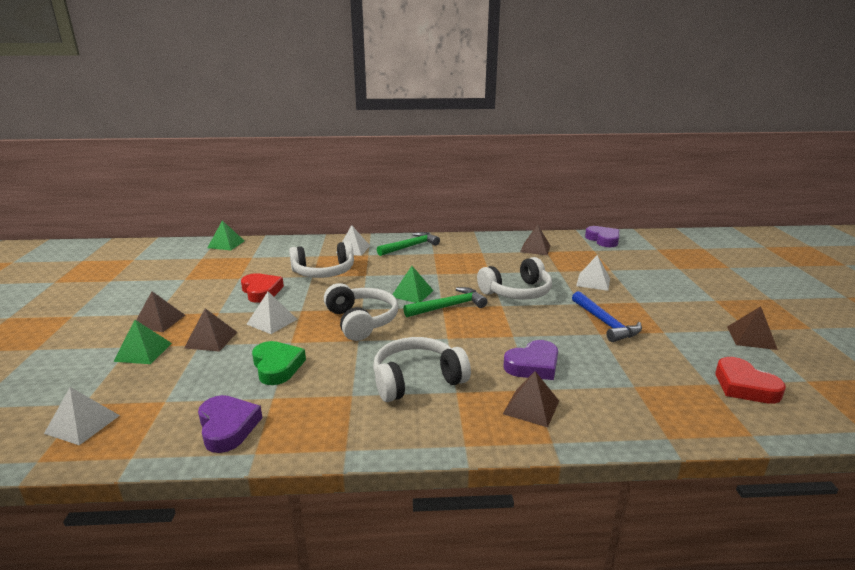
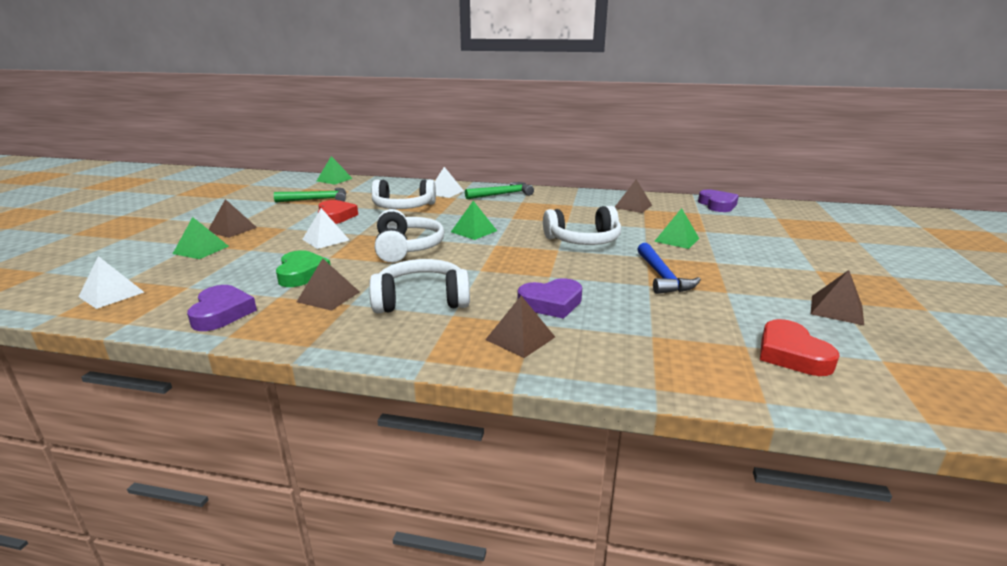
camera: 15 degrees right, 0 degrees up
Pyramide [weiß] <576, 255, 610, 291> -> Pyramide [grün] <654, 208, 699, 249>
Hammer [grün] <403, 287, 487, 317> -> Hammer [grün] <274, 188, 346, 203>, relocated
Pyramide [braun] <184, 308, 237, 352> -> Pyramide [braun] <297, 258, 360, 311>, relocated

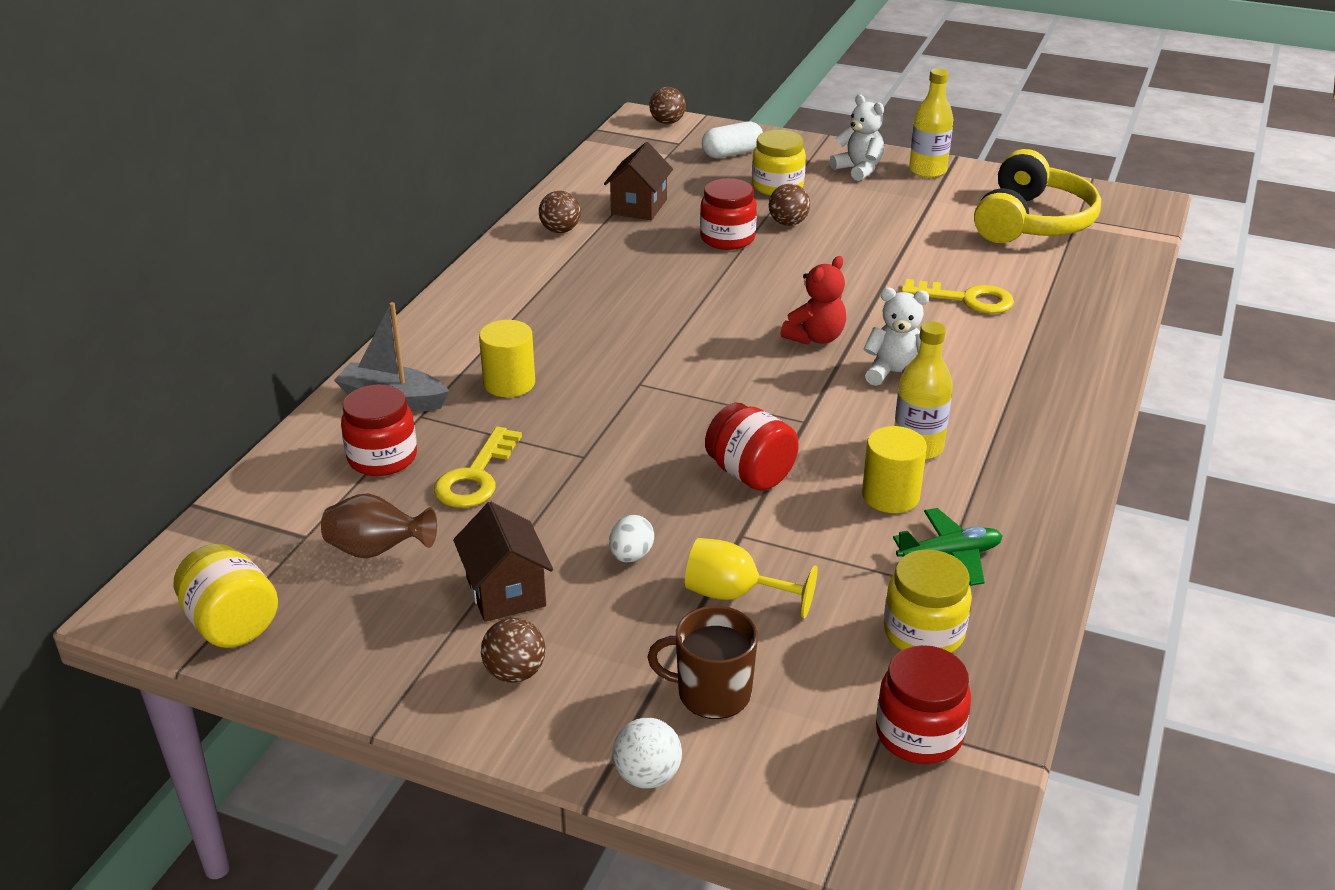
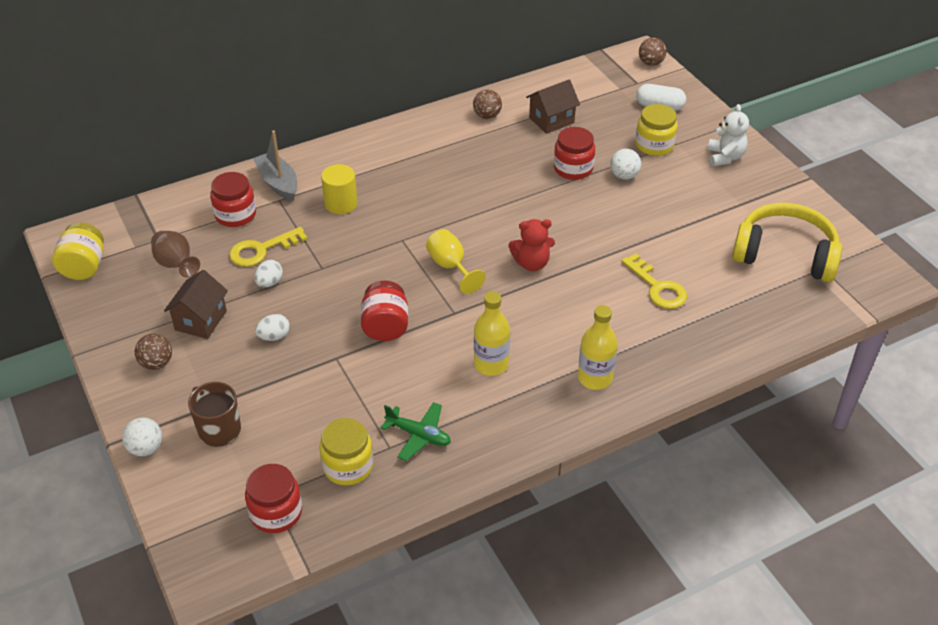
camera: 40 degrees right, 10 degrees up
Flasche [gelb] <909, 68, 953, 178> -> Flasche [gelb] <578, 305, 618, 390>, relocated
Kopfhörer [gelb] <974, 149, 1101, 243> -> Kopfhörer [gelb] <732, 203, 842, 282>, 135 degrees counterclockwise
Ball [braun] <769, 184, 810, 226> -> Ball [weiß] <610, 149, 641, 180>
Teddybär [weiß] <863, 287, 929, 386> -> none
Vollzylinder [gelb] <862, 426, 927, 513> -> none
Kelch [gelb] <685, 538, 818, 618> -> Kelch [gelb] <426, 229, 486, 294>, relocated
none -> Ei [weiß] <254, 260, 283, 287>

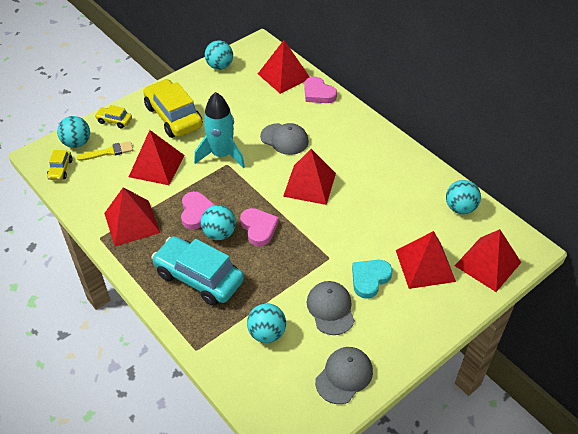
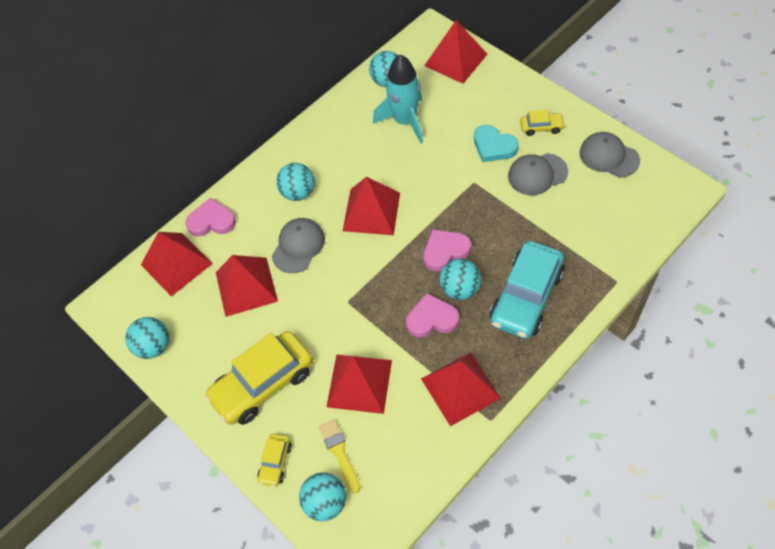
camera: 90 degrees left, 10 degrees up
Herz [rosa] <304, 76, 337, 103> -> Herz [rosa] <185, 198, 236, 237>, 135 degrees counterclockwise
Rakete [türkis] <194, 92, 245, 168> -> Rakete [türkis] <373, 54, 423, 143>, relocated
Auto [gelb] <47, 150, 72, 180> -> Auto [gelb] <520, 110, 565, 136>, relocated
Pyramide [rot] <396, 231, 456, 289> -> Pyramide [rot] <216, 255, 278, 317>, relocated
Ball [türkis] <247, 303, 286, 343> -> Ball [türkis] <276, 163, 315, 201>, relocated

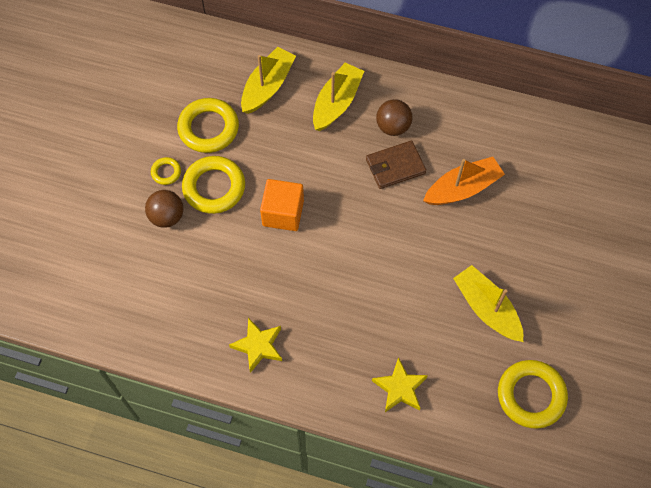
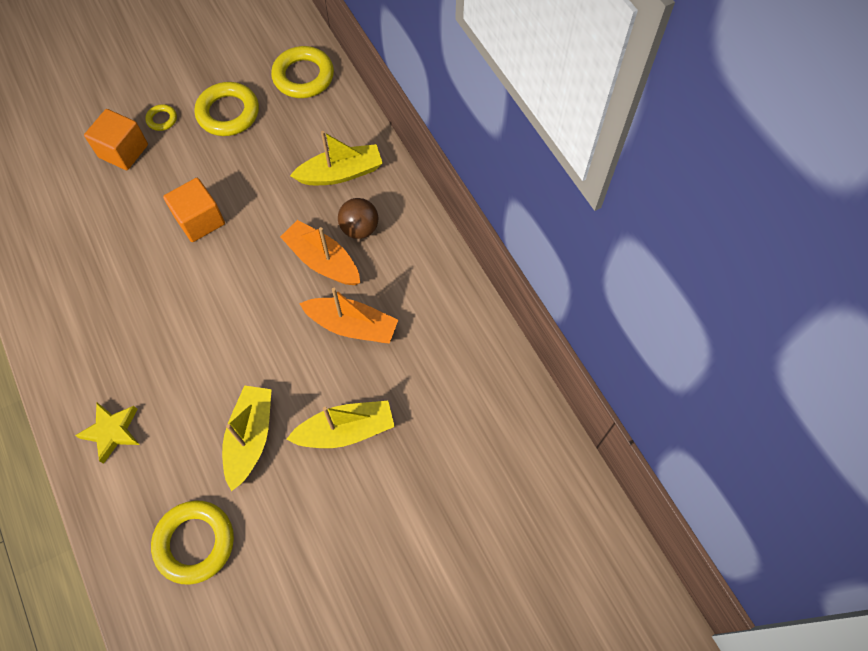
camera: 45 degrees right, 0 degrees up
Boot [gelb] <241, 47, 296, 114> -> Boot [gelb] <286, 401, 395, 448>, relocated
Geldbörse [braun] <366, 141, 426, 189> -> Boot [orange] <280, 220, 360, 285>
Ring [gelb] <182, 156, 245, 214> -> Ring [gelb] <271, 46, 334, 98>, relocated
Ball [braun] <145, 190, 183, 228> -> Kubus [orange] <84, 109, 148, 170>
Stern [gelb] <229, 318, 282, 373> -> none

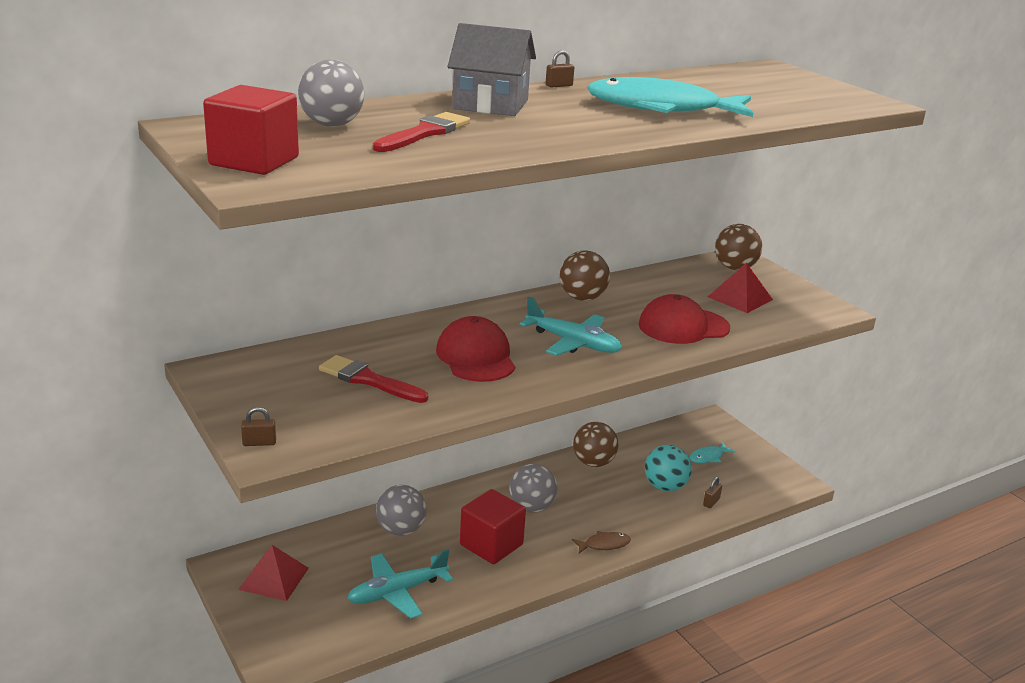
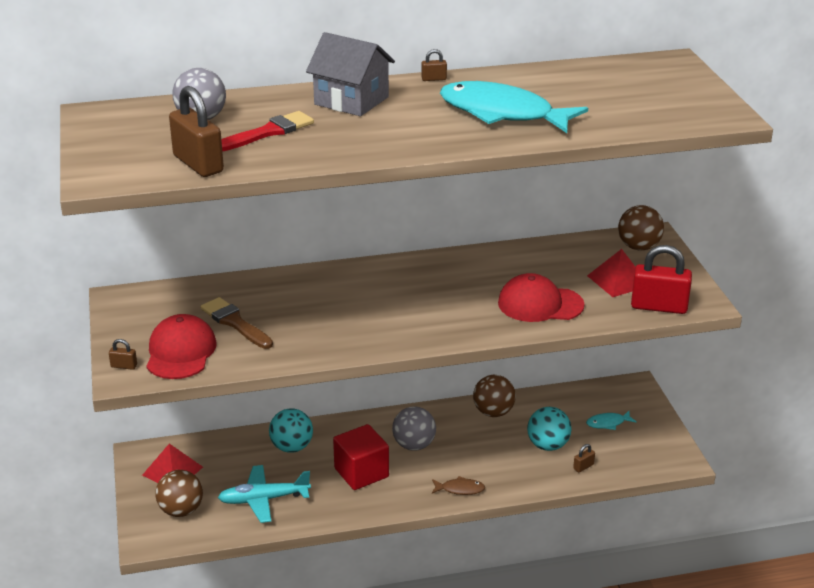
camera: 20 degrees right, 5 degrees up
Kubus [rot] <203, 85, 299, 175> -> none
Ball [braun] <560, 250, 610, 301> -> Ball [braun] <155, 470, 203, 517>, relocated
Flugzeug [türkis] <520, 297, 622, 356> -> none
Kappe [rot] <436, 316, 515, 382> -> Kappe [rot] <146, 314, 217, 379>, relocated
Pinsel [rot] <319, 355, 428, 403> -> Pinsel [braun] <200, 297, 273, 349>
Ball [grau] <376, 485, 427, 536> -> Ball [türkis] <269, 409, 313, 453>
none -> Vorhängeschloss [braun] <169, 86, 224, 177>
none -> Vorhängeschloss [rot] <631, 245, 692, 314>

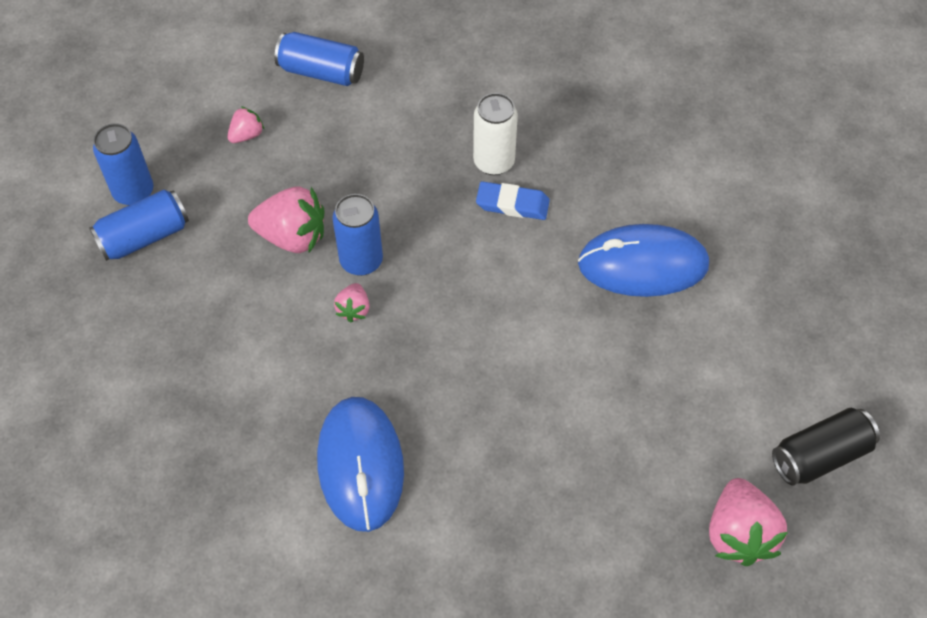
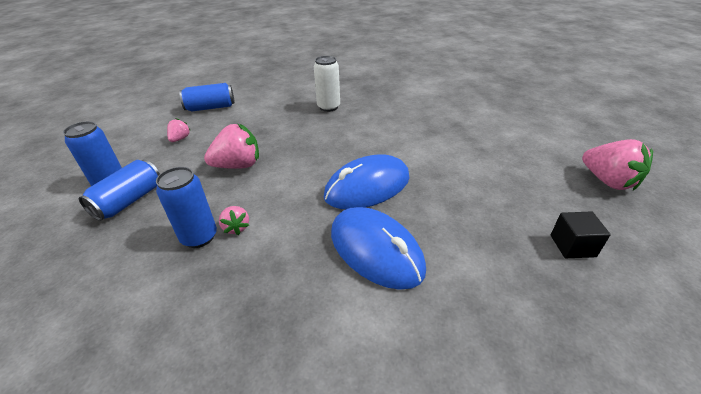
camera: 30 degrees left, 20 degrees down
Radiergummi [blau] <476, 181, 550, 220> -> none
Dose [blau] <332, 194, 383, 276> -> Dose [blau] <156, 167, 217, 248>, relocated
Computermaus [blau] <578, 224, 709, 297> -> Computermaus [blau] <323, 154, 409, 209>, relocated
Erdbeere [rosa] <334, 283, 370, 322> -> Erdbeere [rosa] <219, 206, 249, 235>, relocated
Dose [schwarz] <772, 408, 880, 486> -> none
none -> Kubus [schwarz] <551, 211, 611, 258>

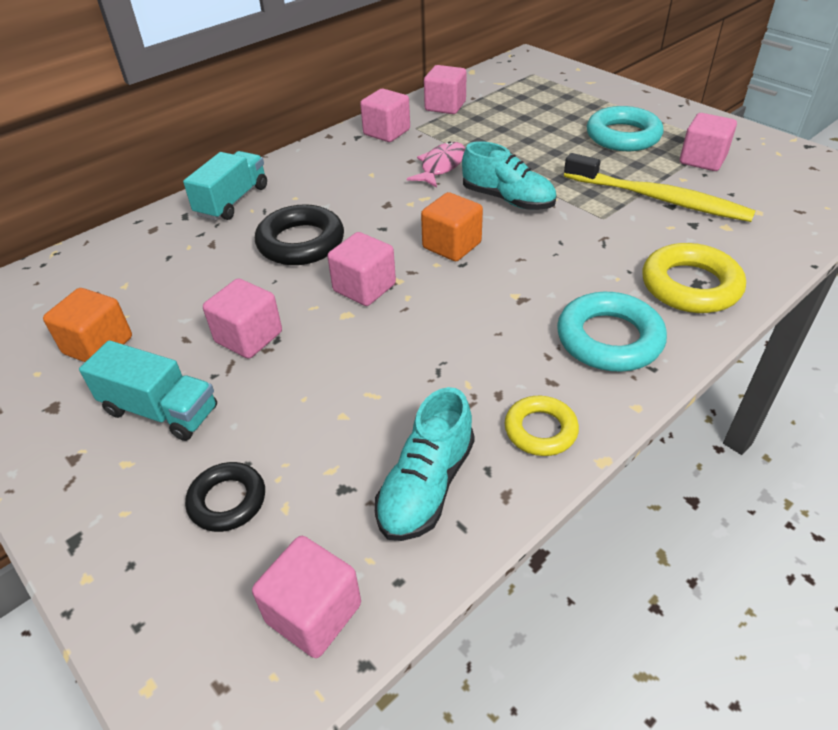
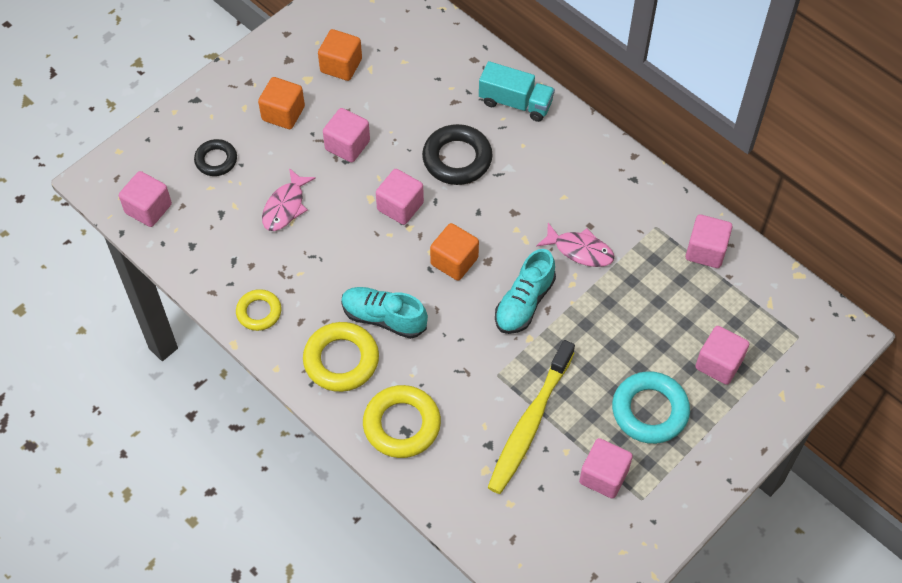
camera: 85 degrees right, 15 degrees up
Kubus [rosa] <360, 89, 410, 142> -> Kubus [rosa] <696, 326, 749, 385>, relocated
Ring [türkis] <557, 292, 667, 372> -> Ring [gelb] <303, 322, 379, 392>
Lastwagen [türkis] <79, 340, 217, 441> -> Kubus [orange] <258, 77, 305, 129>
Schuh [türkis] <375, 387, 475, 541> -> Schuh [türkis] <341, 287, 428, 339>, relocated
none -> Fisch [rosa] <262, 168, 316, 231>

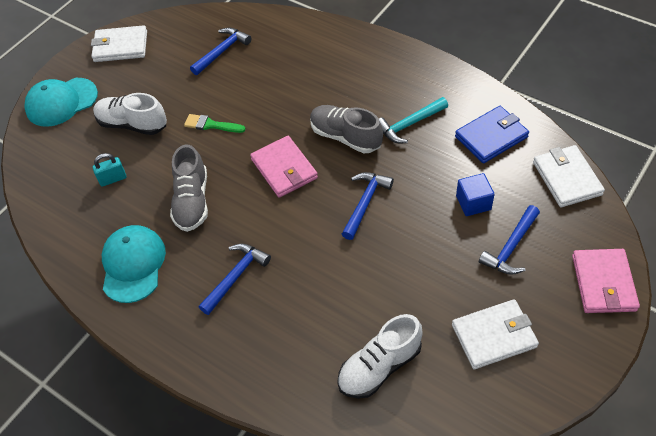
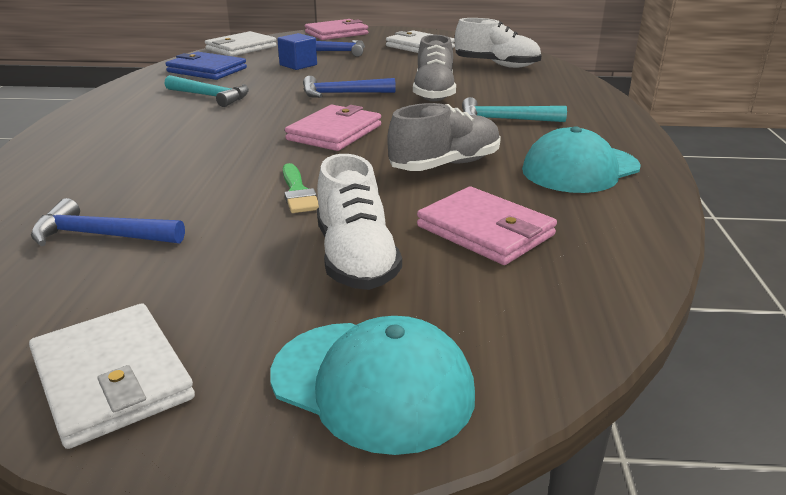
camera: 125 degrees left, 25 degrees down
Schuh [grau] <310, 105, 383, 153> -> Schuh [grau] <413, 35, 456, 101>, relocated
Vorhängeschloss [türkis] <93, 153, 126, 187> -> Geldbörse [rosa] <417, 187, 557, 265>
Hammer [blau] <199, 244, 271, 315> -> Hammer [türkis] <462, 97, 567, 122>

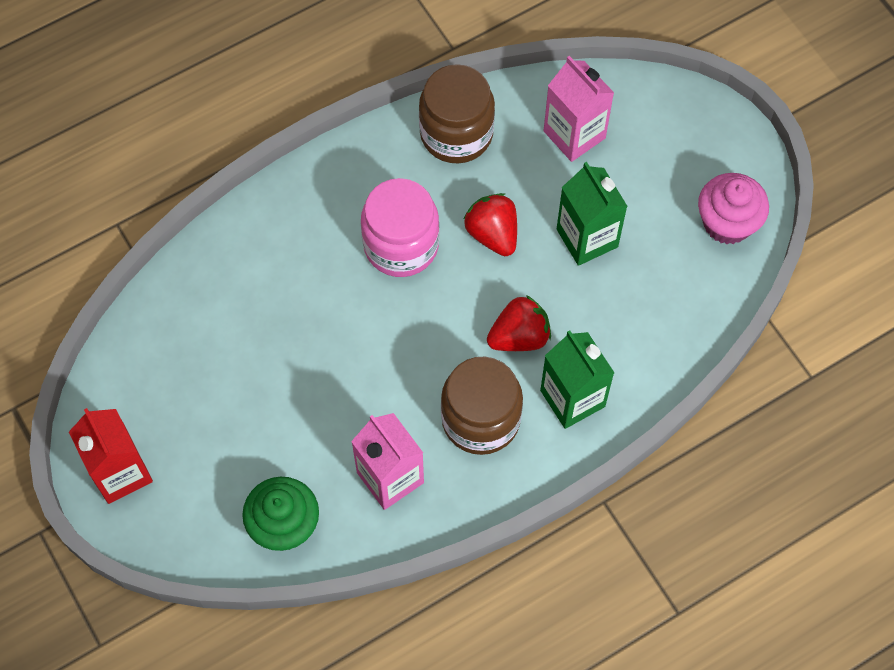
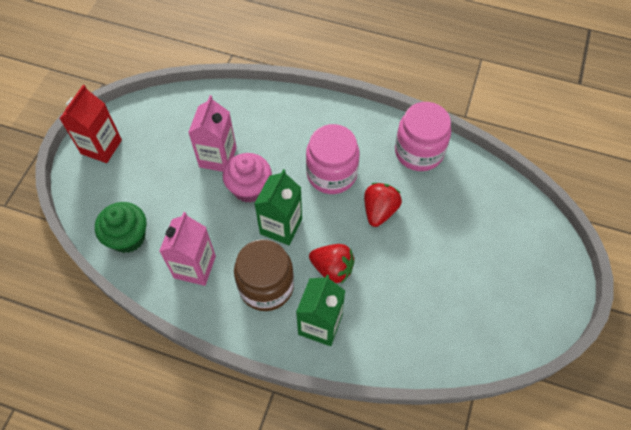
camera: 50 degrees right, 5 degrees down
Getränkekarton [rosa] <544, 56, 614, 162> -> Getränkekarton [rosa] <188, 95, 237, 172>, relocated
Einmachglas [braun] <419, 64, 495, 163> -> Einmachglas [rosa] <395, 102, 451, 171>
Getränkekarton [grün] <557, 162, 628, 266> -> Getränkekarton [grün] <254, 169, 302, 245>, relocated
Muffin [rosa] <698, 173, 769, 244> -> Muffin [rosa] <223, 153, 272, 203>, relocated

